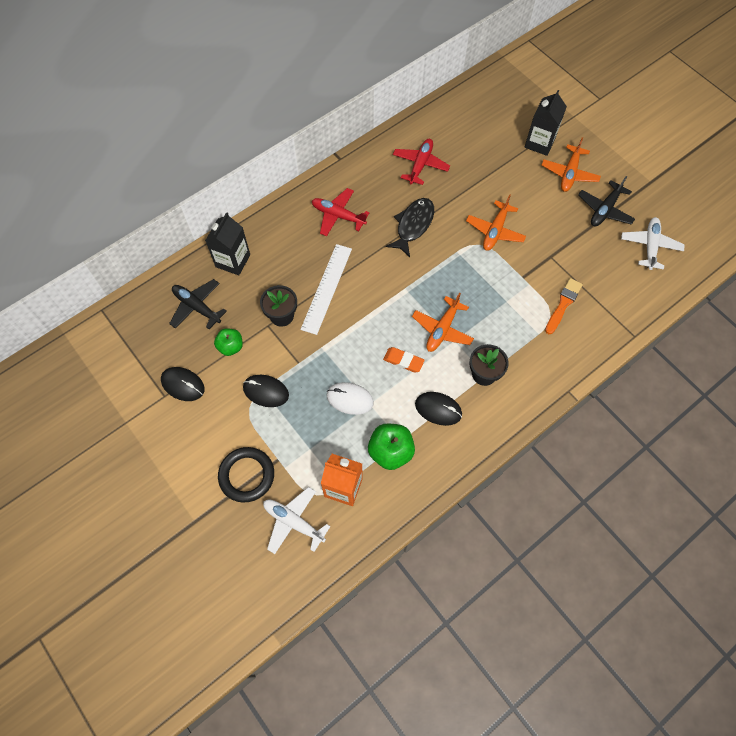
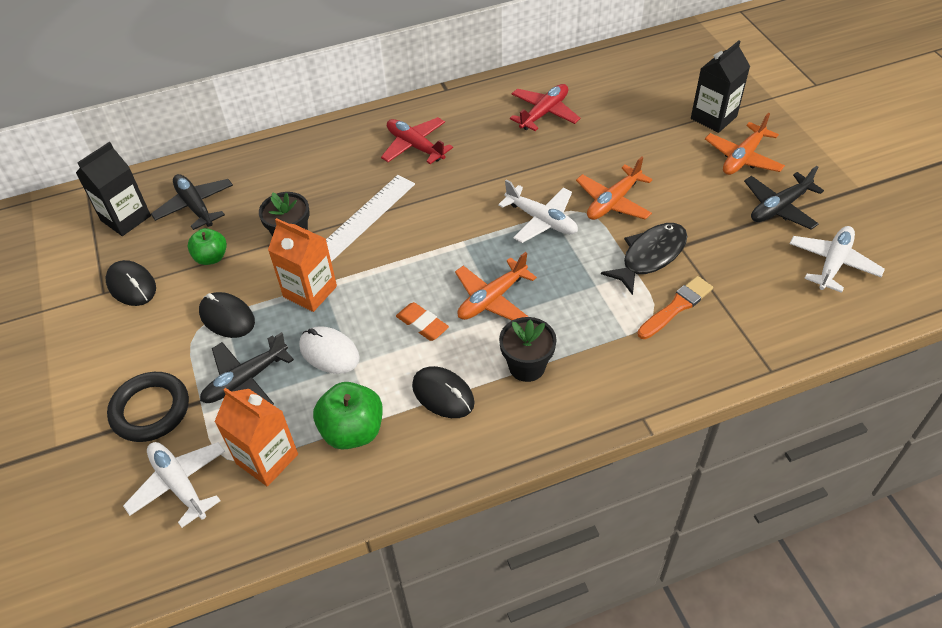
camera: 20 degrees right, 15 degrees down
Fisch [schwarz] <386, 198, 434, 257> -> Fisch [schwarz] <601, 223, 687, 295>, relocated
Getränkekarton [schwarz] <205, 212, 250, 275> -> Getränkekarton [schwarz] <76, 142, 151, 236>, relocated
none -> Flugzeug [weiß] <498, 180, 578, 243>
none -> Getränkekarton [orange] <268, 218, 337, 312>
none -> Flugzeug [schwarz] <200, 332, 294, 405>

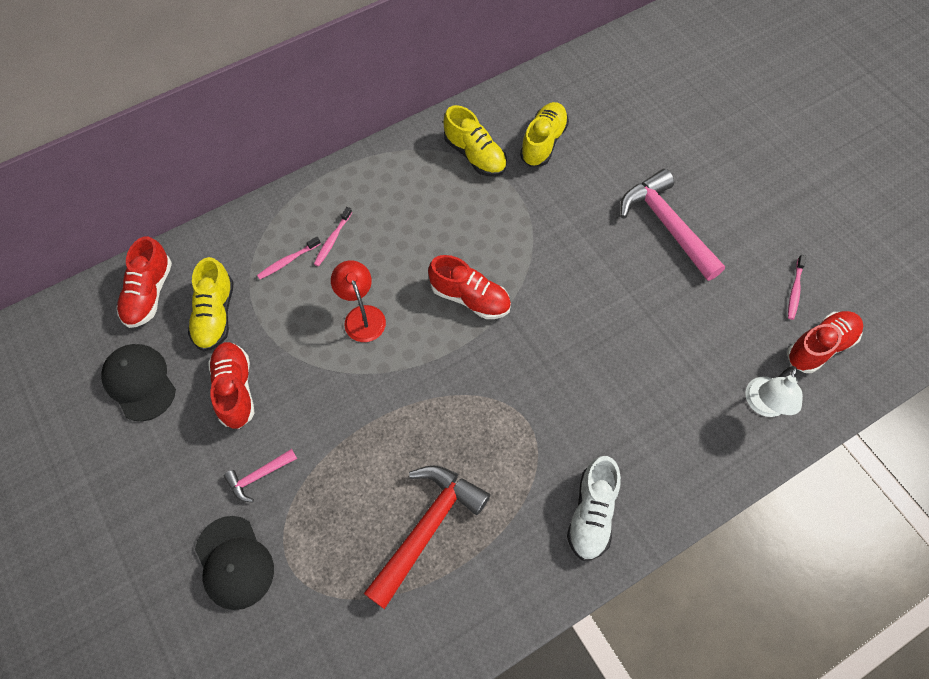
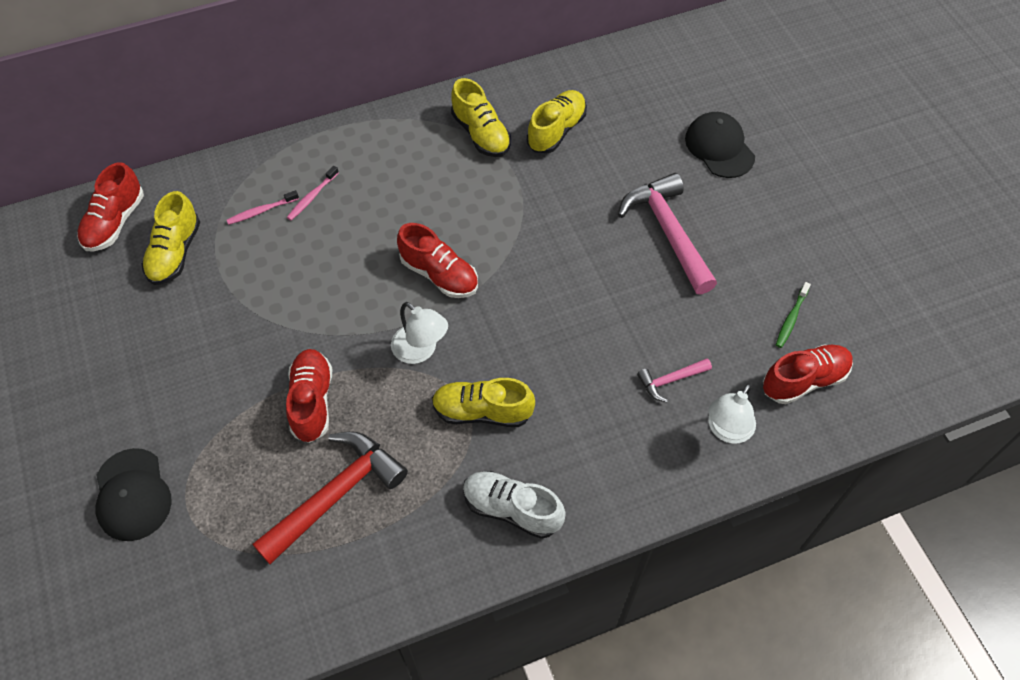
camera: 10 degrees right, 5 degrees down
Zahnbürste [rosa] <788, 255, 806, 320> -> Zahnbürste [grün] <776, 282, 811, 348>
Lampe [rot] <331, 260, 386, 342> -> none
Schuh [rot] <208, 342, 255, 429> -> Schuh [rot] <286, 349, 332, 443>, relocated
Kappe [schwarz] <101, 344, 176, 421> -> Kappe [schwarz] <685, 112, 755, 178>, relocated
Hammer [rosa] <224, 449, 297, 502> -> Hammer [rosa] <637, 358, 712, 402>, relocated
Schuh [weiß] <567, 456, 621, 561> -> Schuh [weiß] <463, 471, 566, 539>, 90 degrees clockwise
none -> Lampe [weiß] <391, 302, 448, 364>
none -> Schuh [gelb] <432, 378, 535, 427>

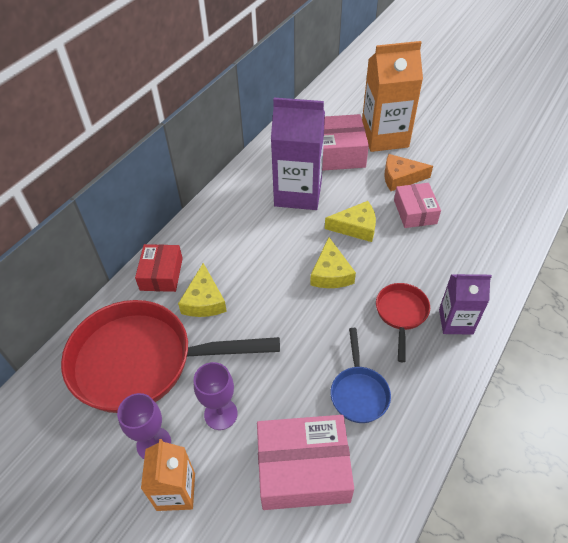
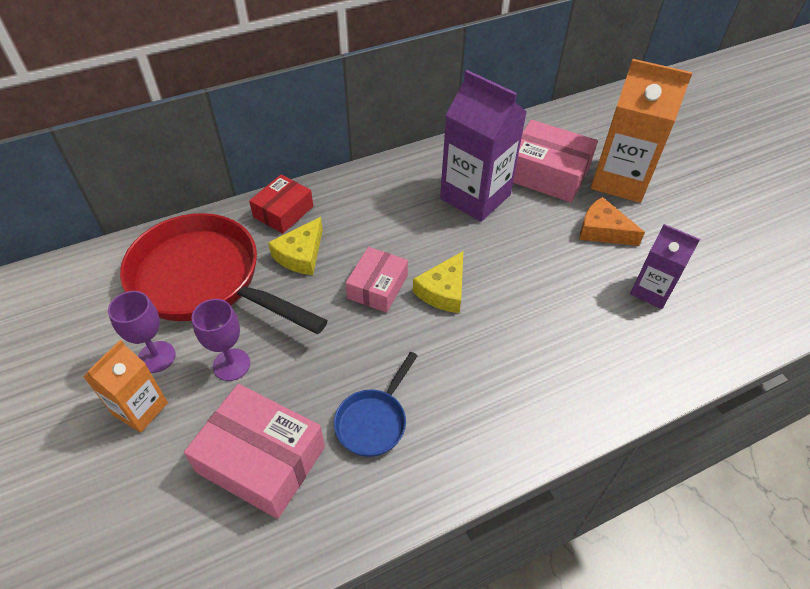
camera: 30 degrees right, 0 degrees up
Schachtel [rosa] <394, 183, 441, 228> -> Schachtel [rosa] <346, 247, 408, 313>, relocated
Käse [gelb] <325, 201, 376, 242> -> none
Getränkekarton [lila] <439, 274, 492, 335> -> Getränkekarton [lila] <630, 224, 700, 309>, relocated
Pfanne [rot] <376, 283, 430, 362> -> none

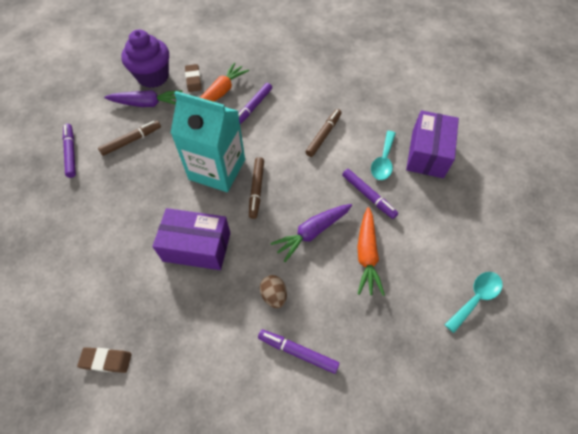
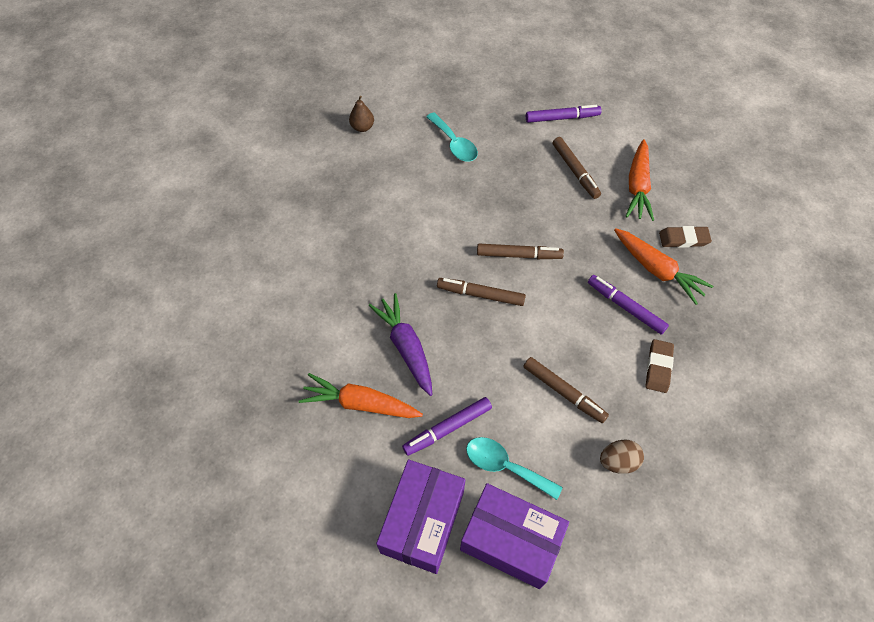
camera: 100 degrees right, 0 degrees up
Muffin [lila] <121, 30, 169, 88> -> none
Karotte [lila] <104, 90, 183, 107> -> Karotte [orange] <626, 139, 654, 221>
Getränkekarton [türkis] <171, 91, 245, 192> -> Filzstift [braun] <477, 244, 564, 259>
Schachtel [lila] <152, 208, 230, 270> -> Schachtel [lila] <376, 459, 465, 574>, relocated
Löffel [türkis] <445, 272, 503, 333> -> Löffel [türkis] <426, 112, 478, 162>, relocated
Ei [braun] <260, 275, 287, 308> -> Ei [braun] <600, 439, 644, 474>, relocated
Filzstift [lila] <258, 329, 339, 374> -> none
Radiergummi [braun] <77, 347, 132, 373> -> Radiergummi [braun] <645, 339, 674, 393>, relocated
none -> Birne [braun] <349, 96, 374, 132>

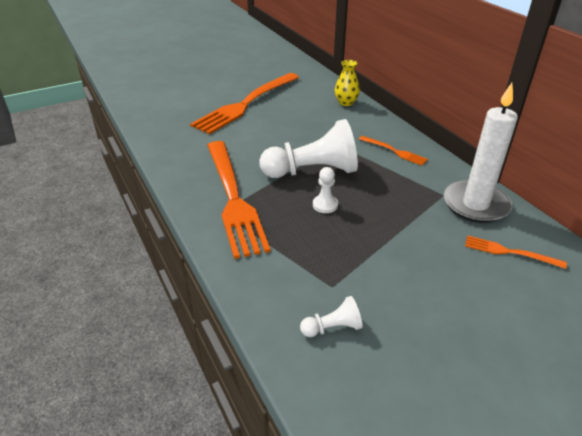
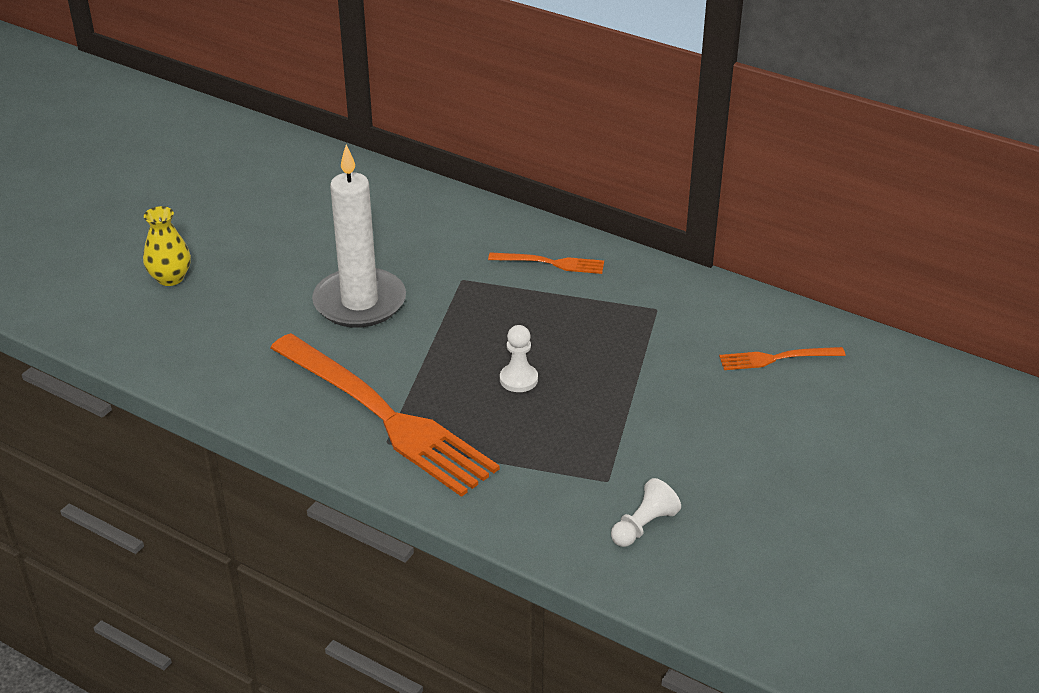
camera: 30 degrees left, 0 degrees up
Vase [gelb] <334, 60, 360, 106> -> Vase [gelb] <143, 206, 191, 286>, relocated
Gabel [orange] <190, 73, 299, 134> -> none
Kerze [weiß] <443, 83, 518, 223> -> Kerze [weiß] <312, 145, 406, 328>, relocated
Bauer [weiß] <259, 119, 358, 178> -> none

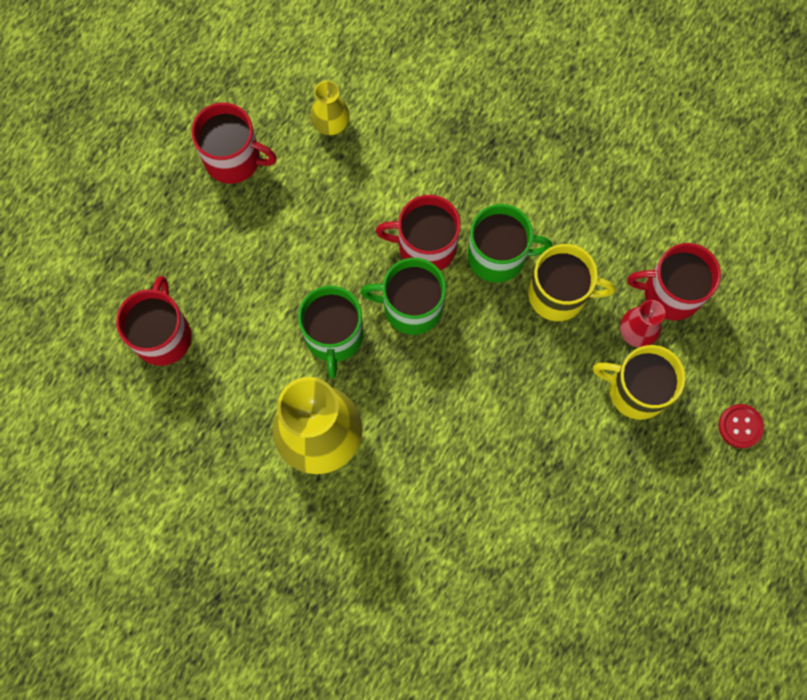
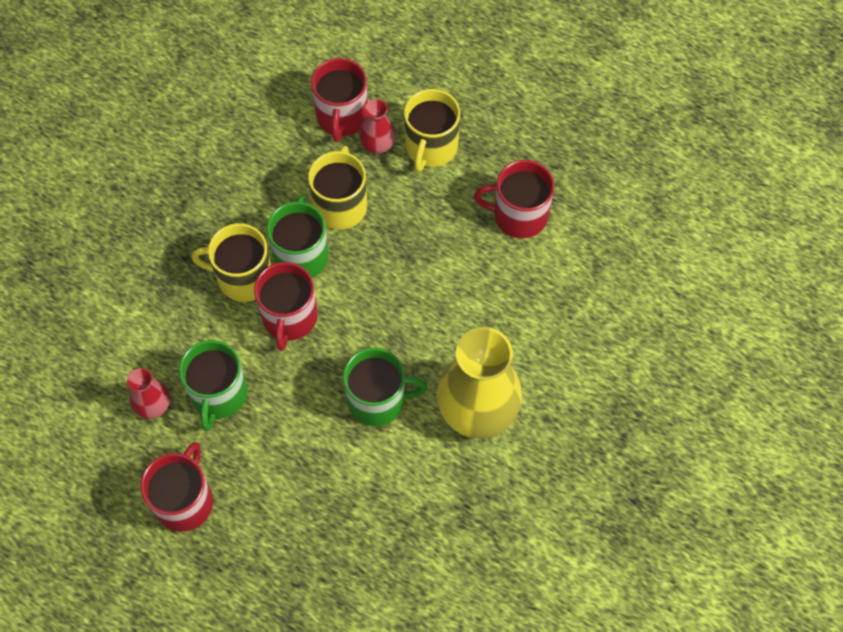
camera: 90 degrees left, 10 degrees down
Vase [gelb] <311, 81, 349, 135> -> Vase [rot] <127, 368, 170, 419>
Tasse [grün] <360, 258, 446, 335> -> Tasse [grün] <179, 340, 248, 431>, relocated
Tasse [rot] <116, 276, 192, 366> -> Tasse [rot] <474, 160, 554, 238>, relocated
Knopf [rot] <719, 404, 764, 448> -> none
none -> Tasse [gelb] <192, 223, 271, 302>

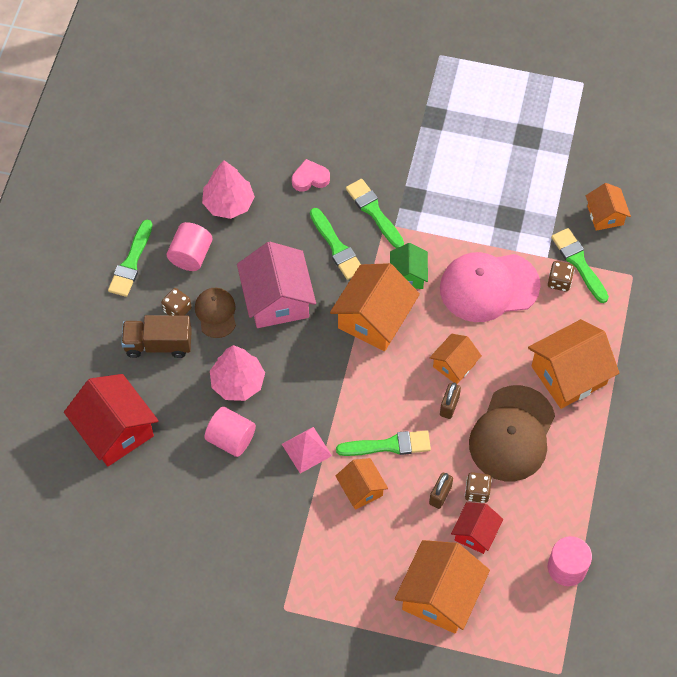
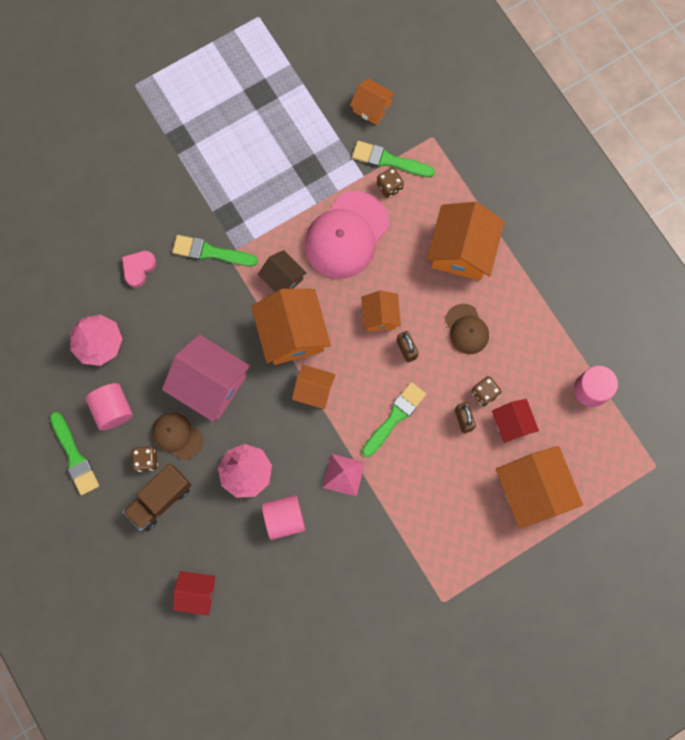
camera: 45 degrees left, 15 degrees up
Pinsel [grün] <310, 208, 361, 280> -> none
Haus [grün] <390, 243, 428, 289> -> Haus [braun] <258, 250, 307, 292>
Haus [rot] <64, 374, 159, 466> -> Haus [rot] <173, 571, 215, 616>, x0.56
Kappe [braun] <469, 385, 555, 481> -> Kappe [braun] <445, 304, 489, 354>, x0.54
Haus [orange] <336, 458, 388, 510> -> Haus [orange] <292, 365, 336, 409>, relocated

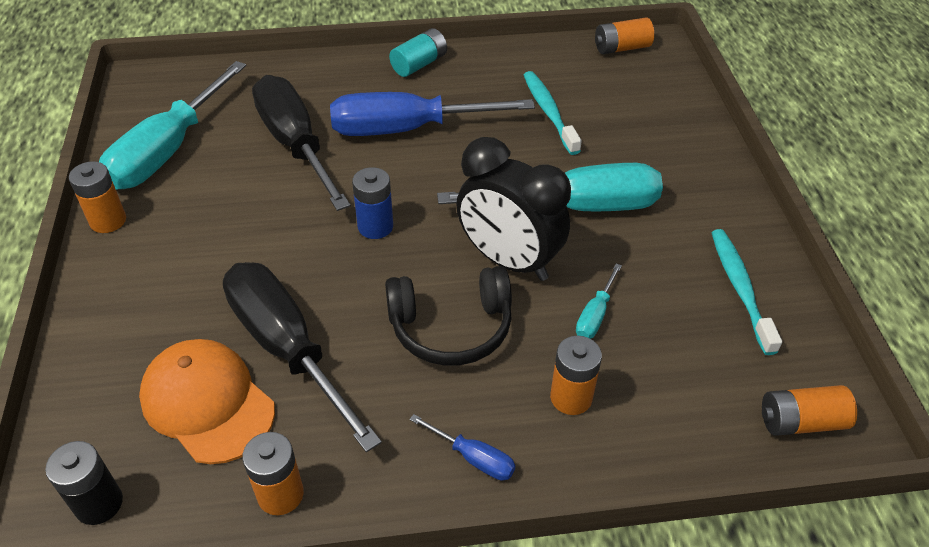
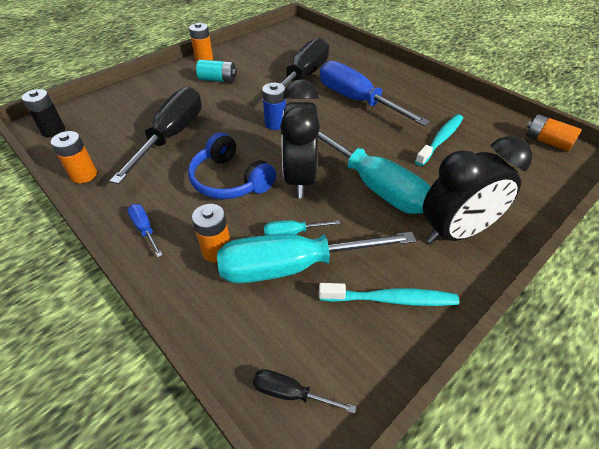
camera: 55 degrees right, 0 degrees up
Batterie [türkis] <389, 28, 447, 77> -> Batterie [türkis] <196, 60, 237, 83>, relocated
Schraubenzieher [türkis] <99, 61, 246, 190> -> Schraubenzieher [türkis] <217, 232, 416, 283>, relocated
Zahnbürste [türkis] <711, 229, 782, 355> -> Zahnbürste [türkis] <319, 283, 459, 306>, 45 degrees clockwise
Kopfhörer [schwarz] <385, 266, 512, 366> -> Kopfhörer [blau] <188, 132, 276, 199>
Kappe [orange] <139, 339, 275, 464> -> none
Batterie [orange] <762, 385, 857, 436> -> Schraubenzieher [schwarz] <253, 369, 356, 414>
Schraubenzieher [blau] <409, 414, 515, 480> -> Schraubenzieher [blau] <127, 204, 163, 257>, 150 degrees clockwise
none -> Wecker [schwarz] <423, 136, 533, 244>

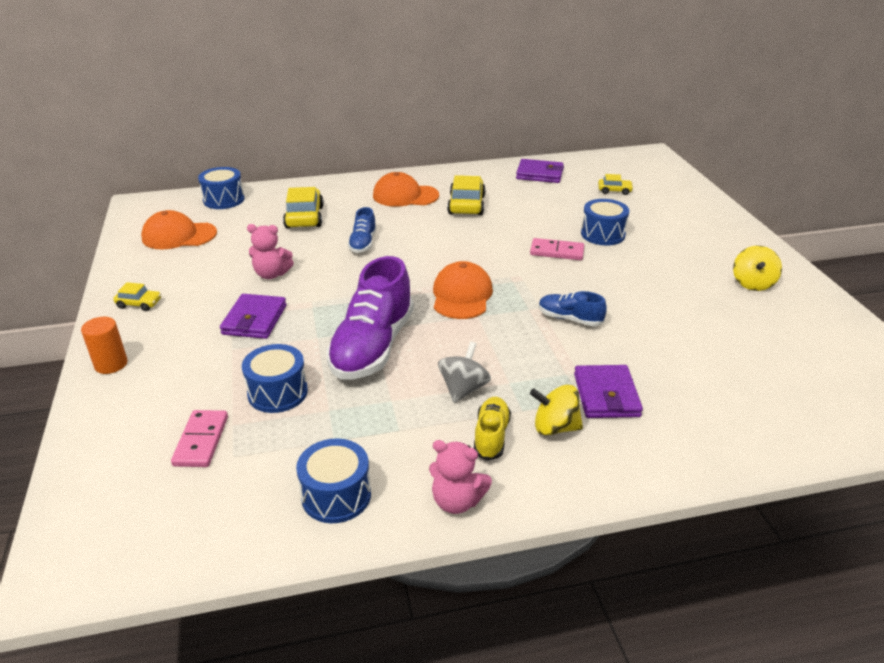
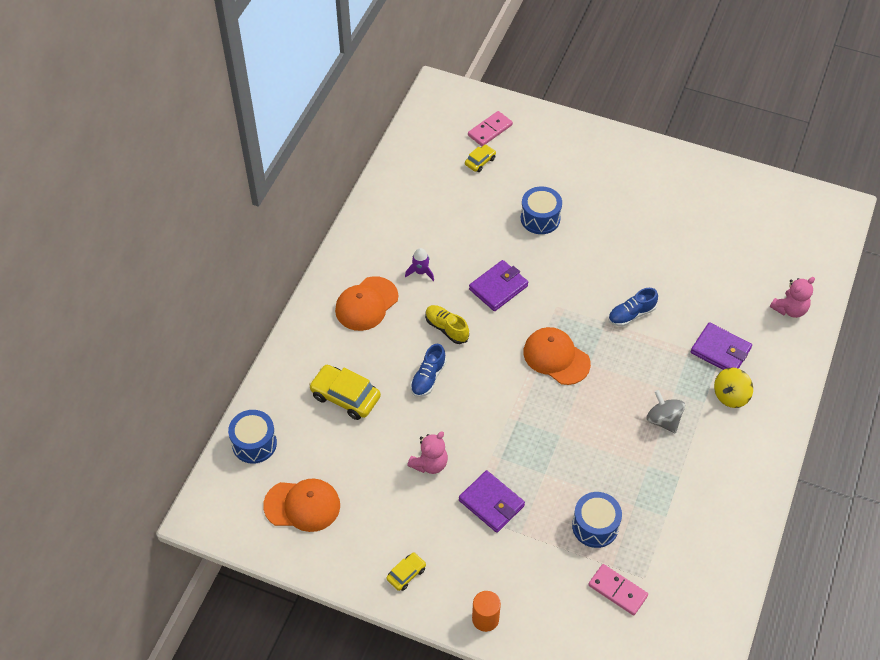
camera: 55 degrees left, 20 degrees up
Geldbörse [lila] <516, 159, 564, 183> -> Geldbörse [lila] <469, 260, 528, 311>, relocated
Auto [gelb] <447, 175, 486, 215> -> Rakete [lila] <405, 248, 434, 281>
Schuh [blau] <348, 207, 377, 253> -> Schuh [blau] <411, 344, 446, 397>, 75 degrees clockwise
Kappe [orange] <141, 210, 217, 249> -> Kappe [orange] <263, 478, 340, 532>, 120 degrees counterclockwise
Dominostein [rosa] <530, 238, 584, 260> -> Dominostein [rosa] <468, 111, 513, 146>, relocated
Kreisel [gelb] <733, 246, 782, 291> -> none
Schuh [lila] <326, 256, 414, 380> -> none
Schuh [gelb] <474, 397, 511, 461> -> Schuh [gelb] <425, 305, 469, 344>, relocated
Trommel [blau] <296, 438, 371, 523> -> none
Teddybär [rosa] <429, 440, 492, 514> -> Teddybär [rosa] <770, 277, 815, 318>, relocated

